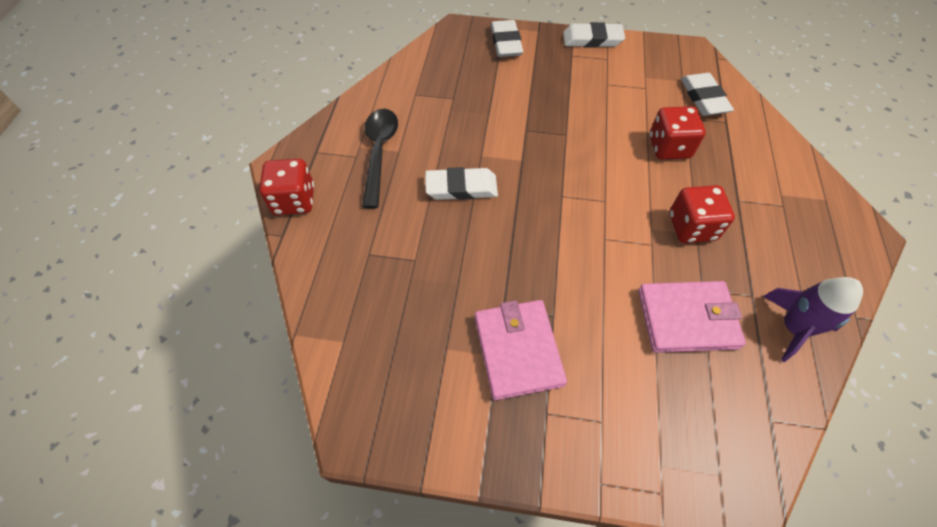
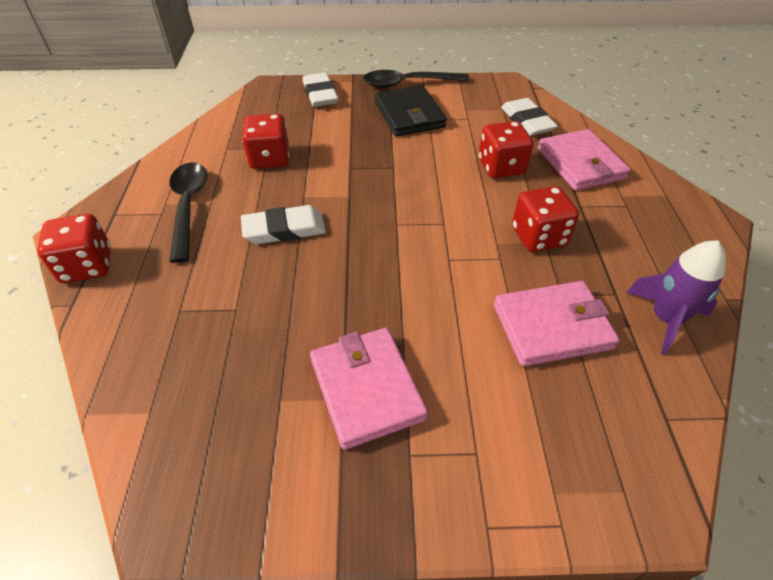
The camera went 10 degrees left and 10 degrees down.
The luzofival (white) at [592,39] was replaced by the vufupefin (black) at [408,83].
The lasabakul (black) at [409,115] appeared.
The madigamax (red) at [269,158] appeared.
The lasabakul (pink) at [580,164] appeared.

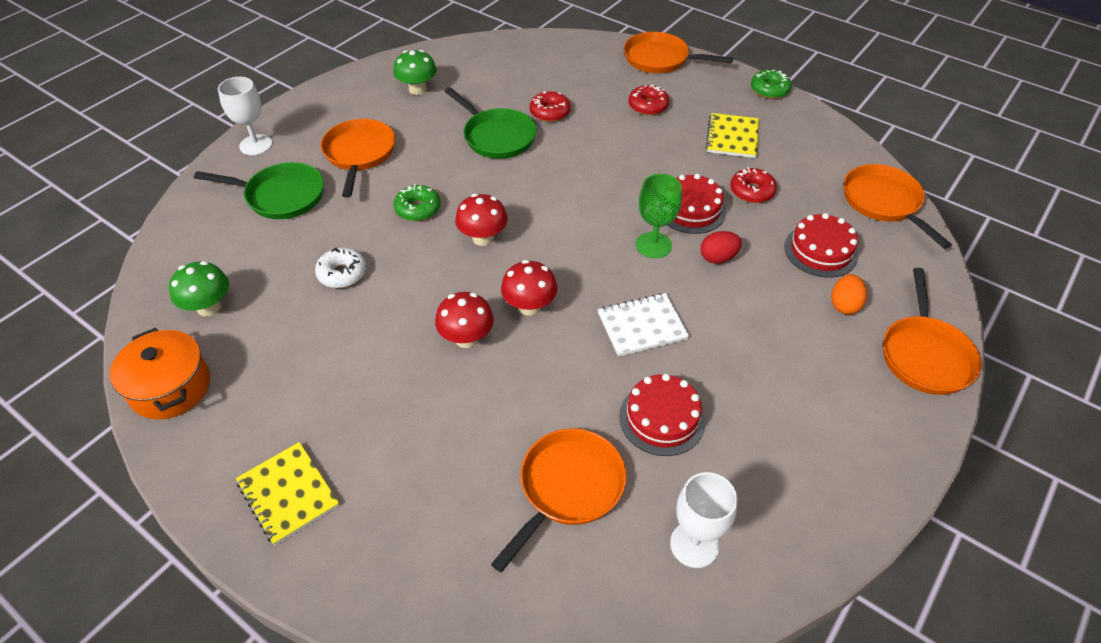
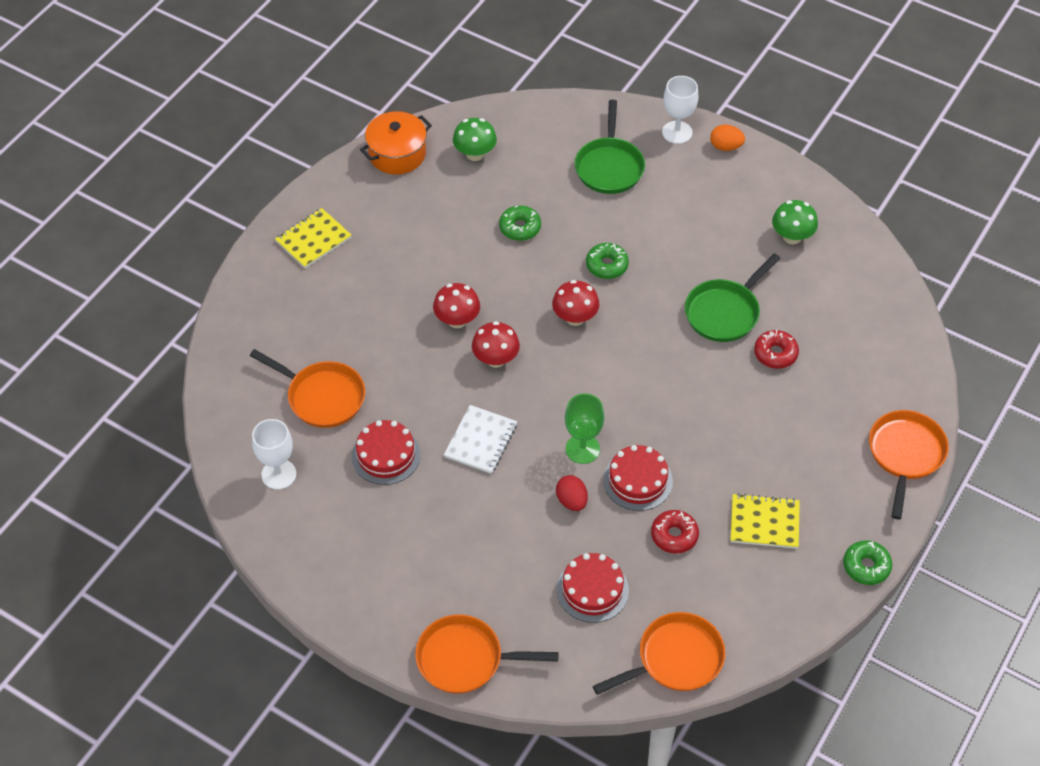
The camera went 85 degrees right and 5 degrees up.
The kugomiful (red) at [648,106] disappeared.
The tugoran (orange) at [359,154] disappeared.
The kugomiful (white) at [342,273] became the kugomiful (green) at [520,228].
The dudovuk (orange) moved from [844,305] to [725,146].
The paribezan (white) at [642,326] turned 45 degrees clockwise.

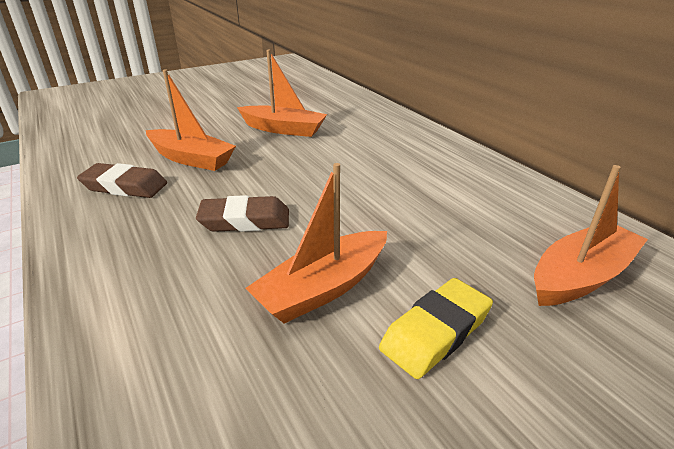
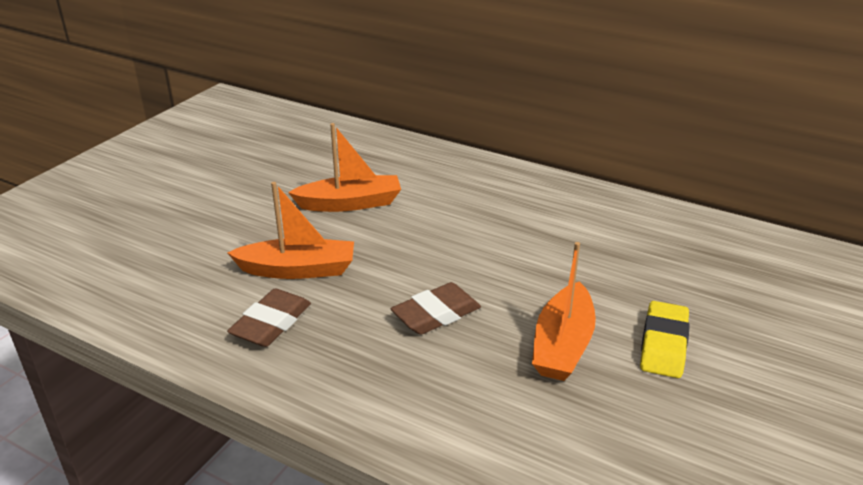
The camera went 30 degrees left and 0 degrees up.
The luzofival (brown) at [125,186] turned 45 degrees counterclockwise.
The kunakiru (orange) at [580,276] disappeared.

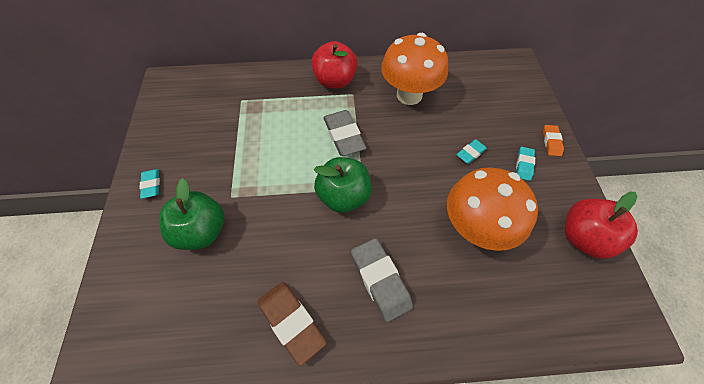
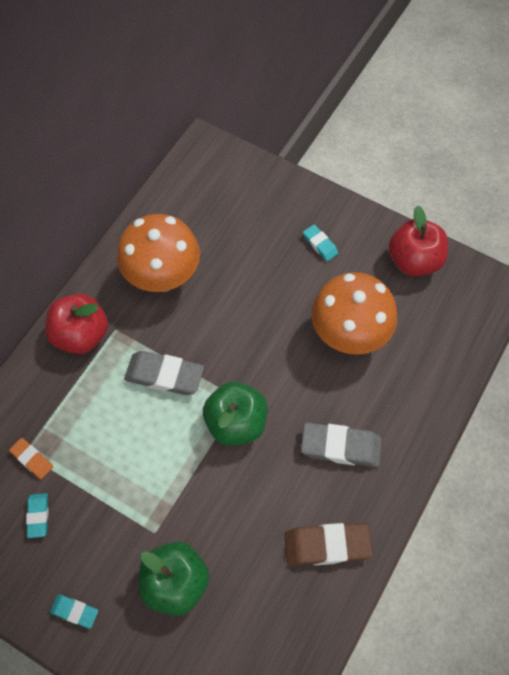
The camera went 55 degrees left and 5 degrees up.
The luzofival (orange) moved from [551,142] to [32,459].
The luzofival (turquoise) moved from [470,153] to [38,516].

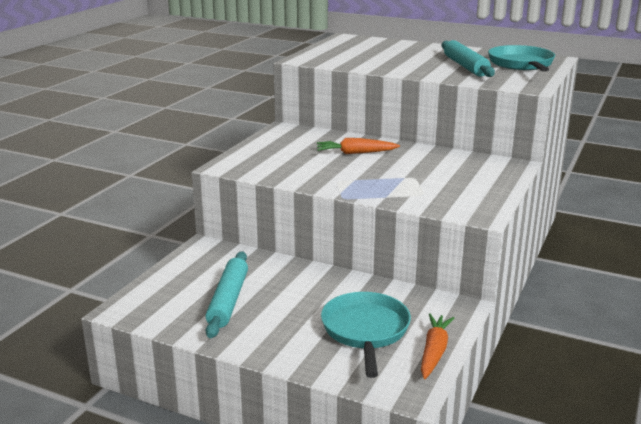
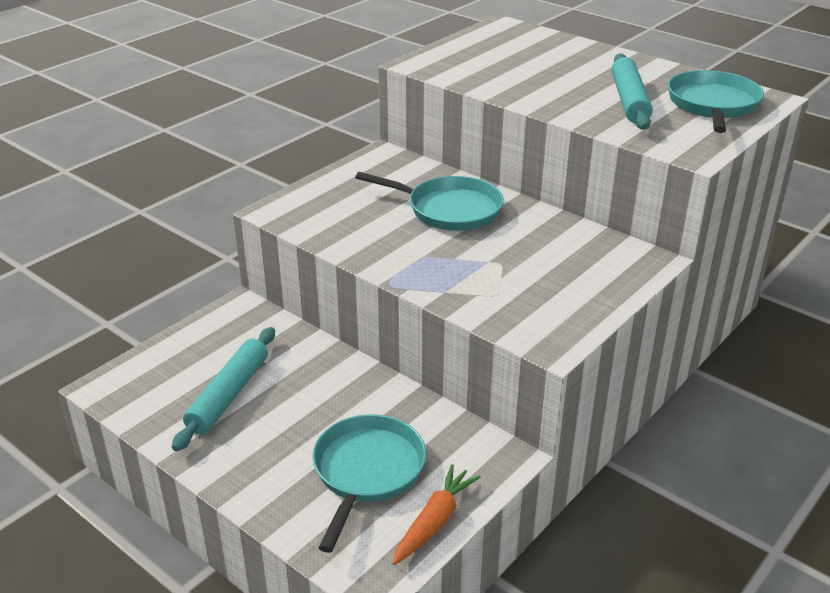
The camera went 15 degrees right and 10 degrees up.
The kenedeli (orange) at [355,153] was replaced by the tugoran (turquoise) at [449,210].

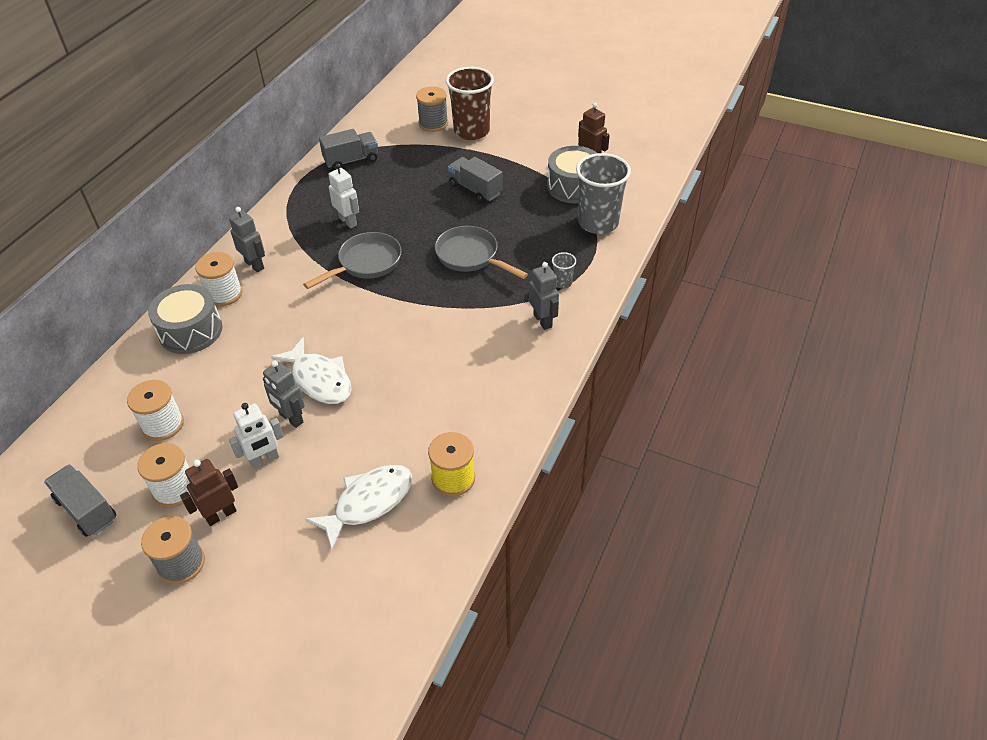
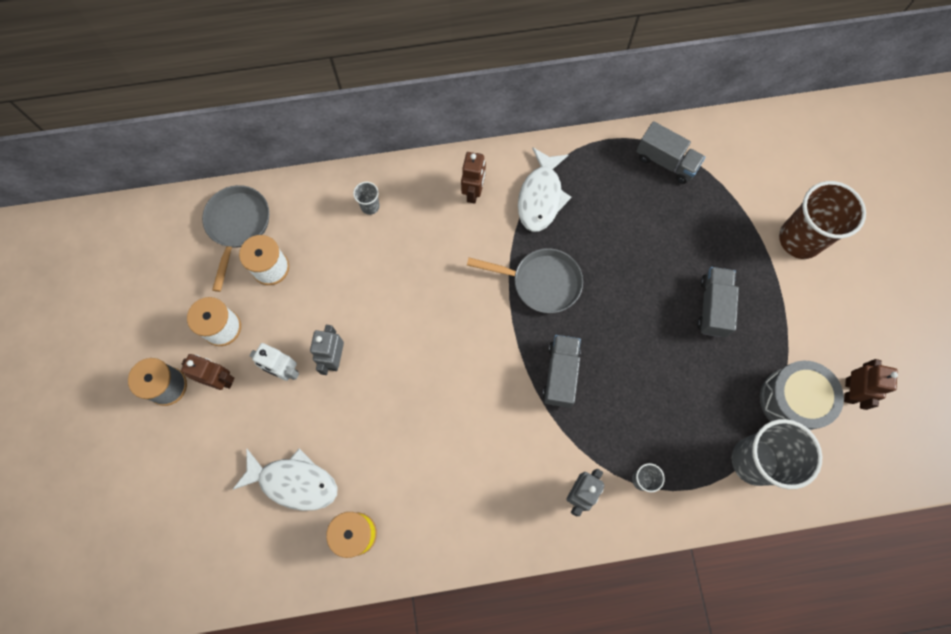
The camera went 55 degrees right and 25 degrees up.
The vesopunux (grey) at [433,123] disappeared.
The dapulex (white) at [348,221] disappeared.
The dapulex (grey) at [255,265] became the dapulex (brown) at [473,192].
The tugoran (grey) moved from [470,256] to [238,226].
The vesopunux (white) at [224,294] disappeared.
The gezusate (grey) at [190,331] was replaced by the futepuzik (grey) at [370,206].
The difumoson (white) moved from [319,379] to [541,197].
The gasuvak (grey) moved from [87,510] to [560,374].

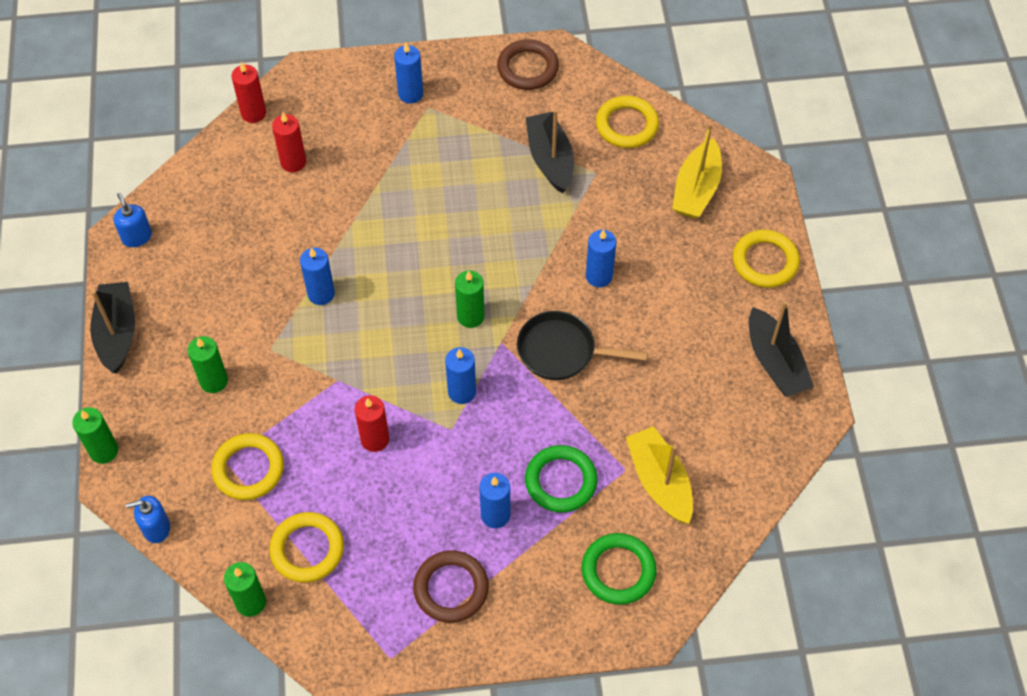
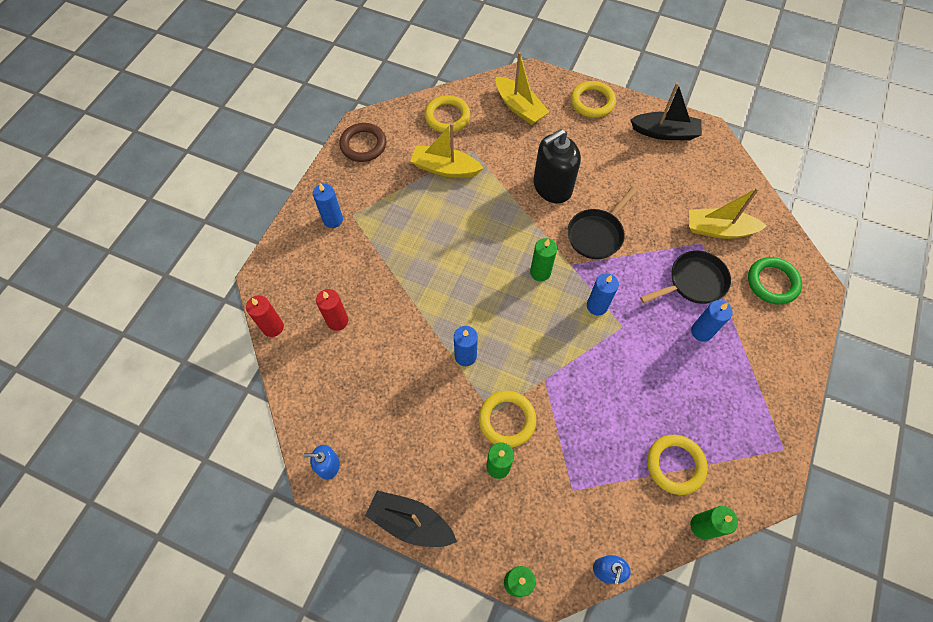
The camera went 60 degrees left and 5 degrees up.
The kunakiru (black) at [550,159] became the kunakiru (yellow) at [445,168].
The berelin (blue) at [599,276] was replaced by the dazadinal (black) at [552,187].
The berelin (red) at [375,439] disappeared.
The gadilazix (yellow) moved from [248,469] to [507,420].
The gadilazix (green) at [561,481] was replaced by the tugoran (black) at [693,282].
The gadilazix (brown) at [451,588] disappeared.

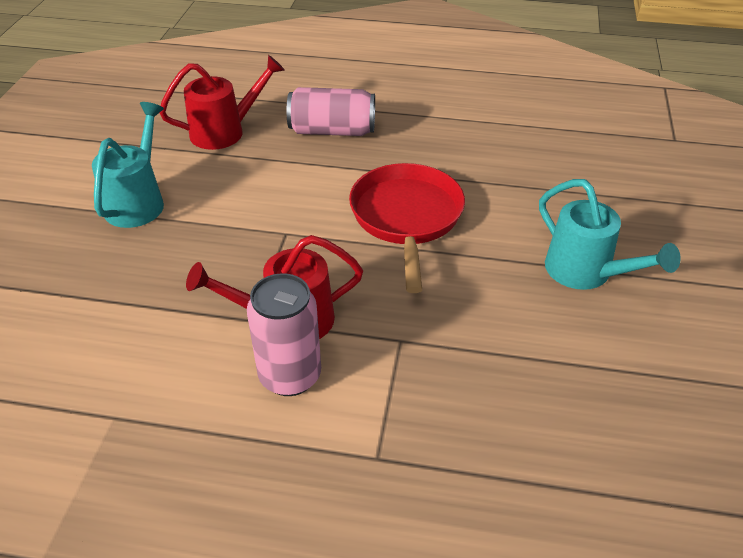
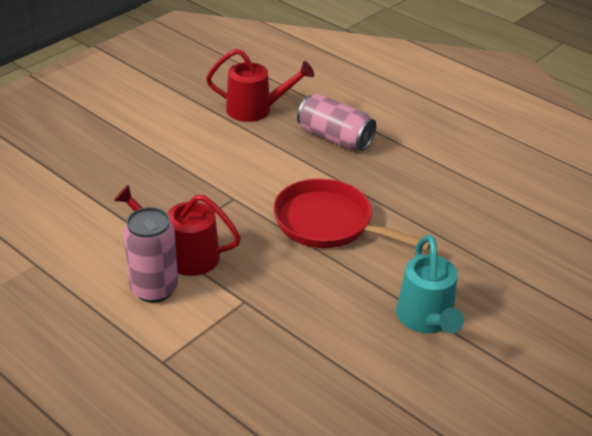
The camera went 30 degrees right and 5 degrees down.
The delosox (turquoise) at [138,201] disappeared.
The tugoran (red) at [406,218] turned 90 degrees counterclockwise.

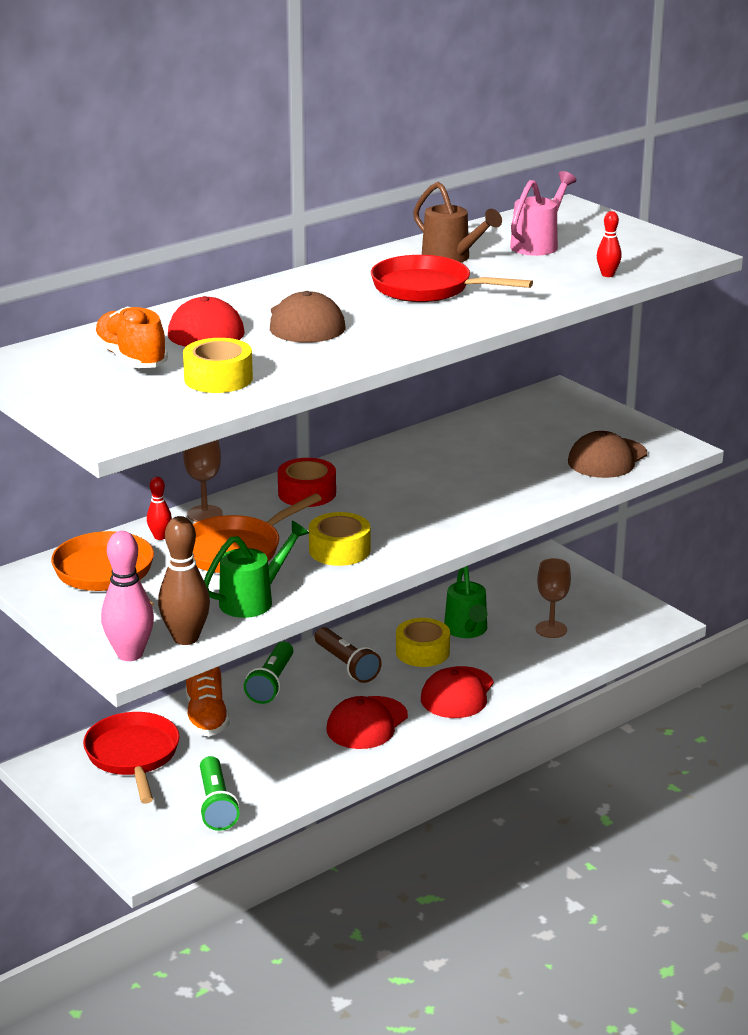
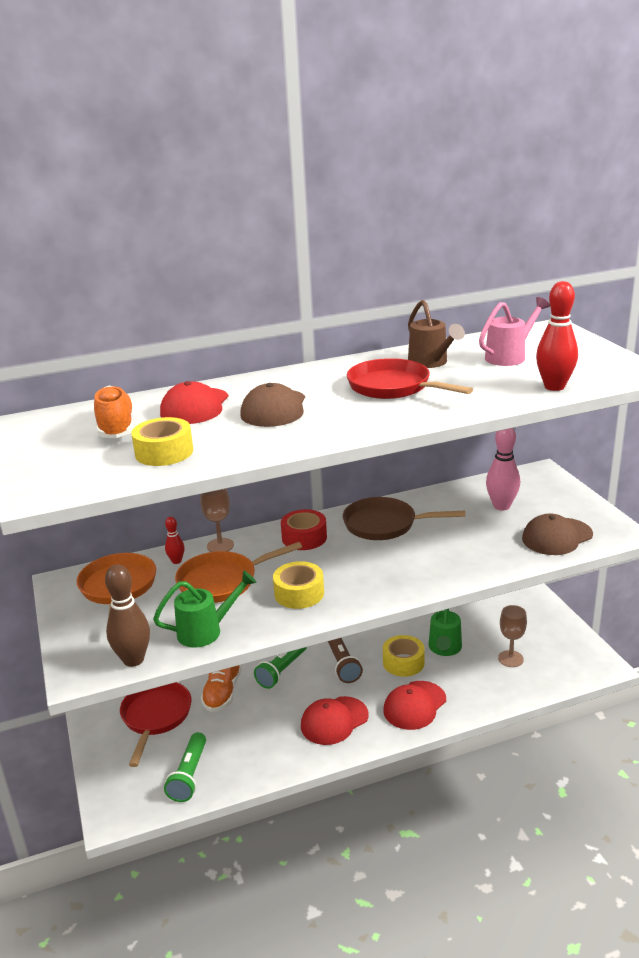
The camera went 20 degrees right and 0 degrees up.
The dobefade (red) at [607,275] changed to 1.86 times the size.
The dobefade (pink) moved from [130,654] to [501,506].
The tugoran (brown) at [384,525] appeared.

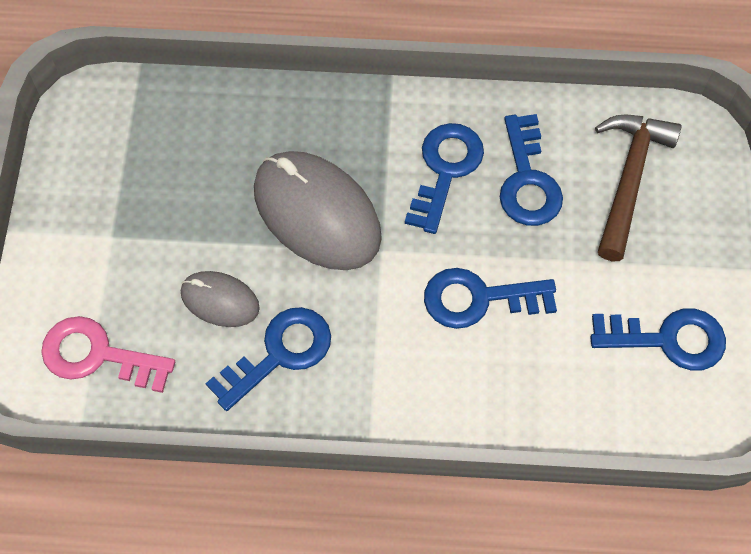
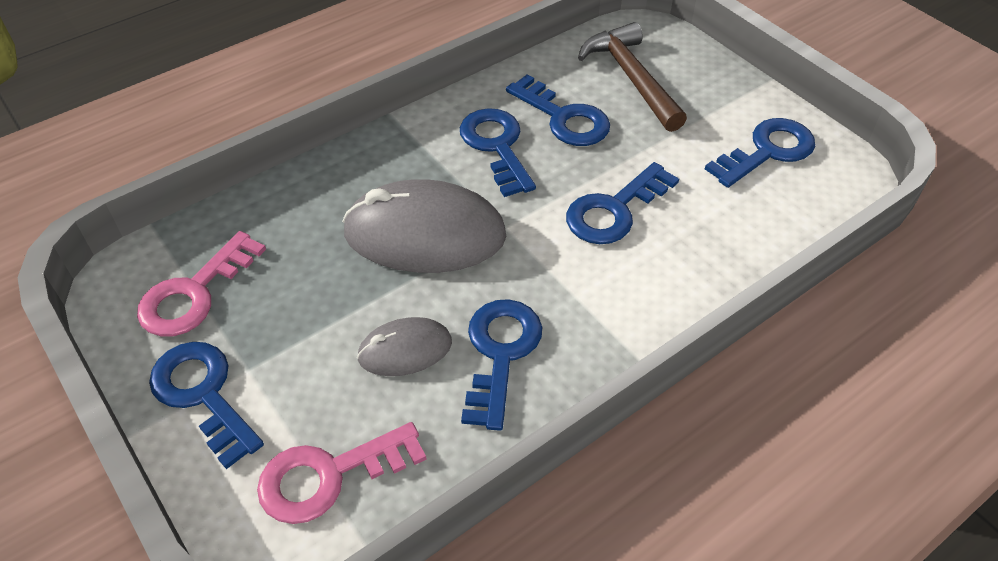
The camera went 40 degrees left and 15 degrees down.
The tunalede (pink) at [195,293] appeared.
The tunalede (blue) at [203,395] appeared.

